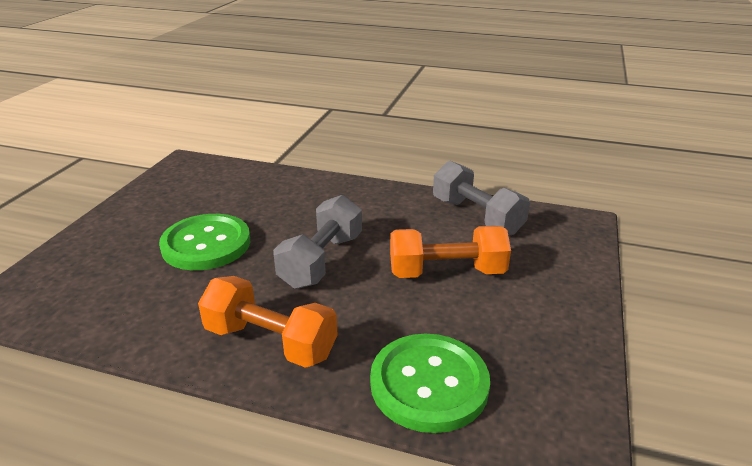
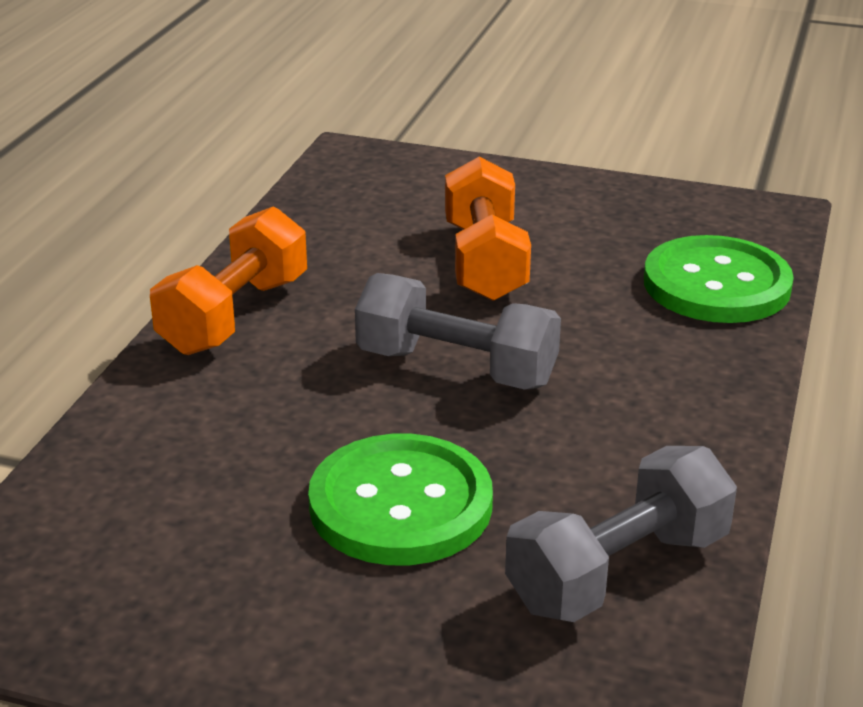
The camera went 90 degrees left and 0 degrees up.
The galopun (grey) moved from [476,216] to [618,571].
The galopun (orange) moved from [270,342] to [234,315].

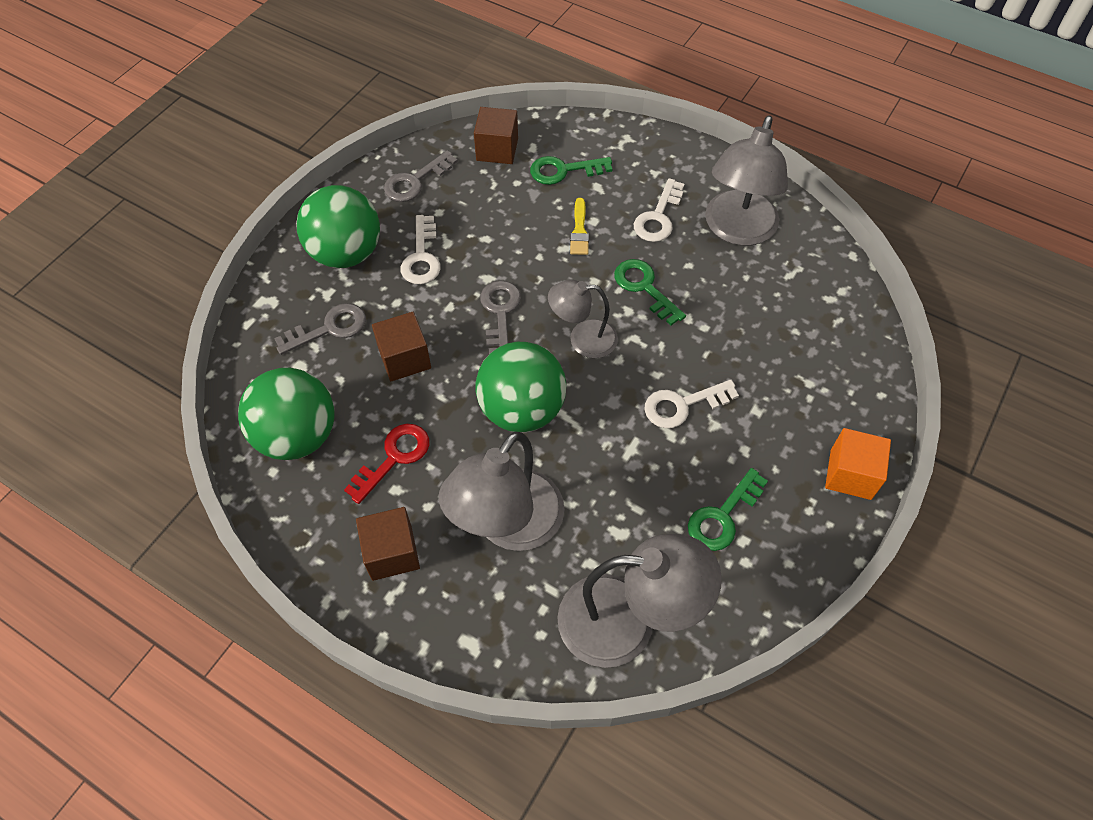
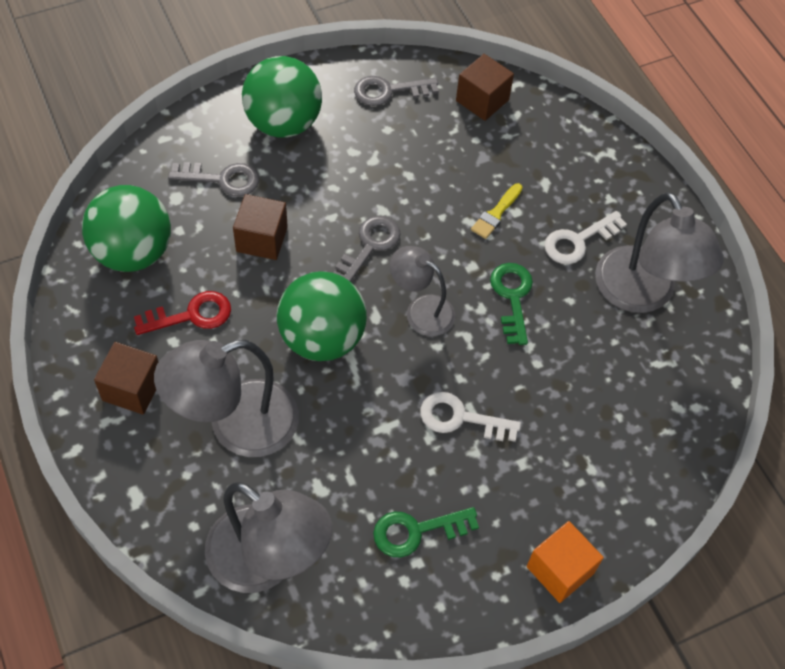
The camera went 30 degrees right and 0 degrees up.
The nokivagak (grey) at [737,230] turned 75 degrees counterclockwise.
The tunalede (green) at [564,170] disappeared.
The tunalede (white) at [421,256] disappeared.

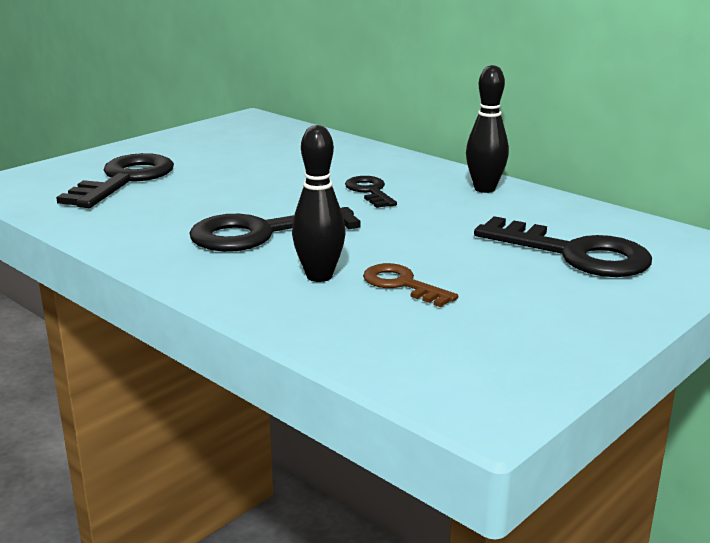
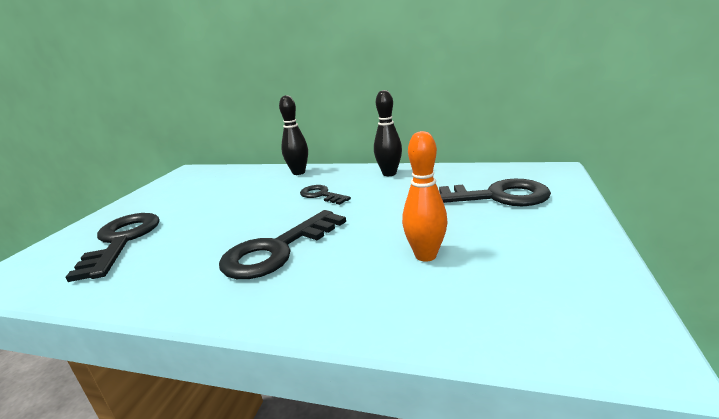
The camera went 25 degrees left and 0 degrees up.
The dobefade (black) moved from [319,276] to [298,172].
The tunalede (brown) at [402,284] was replaced by the dobefade (orange) at [425,255].

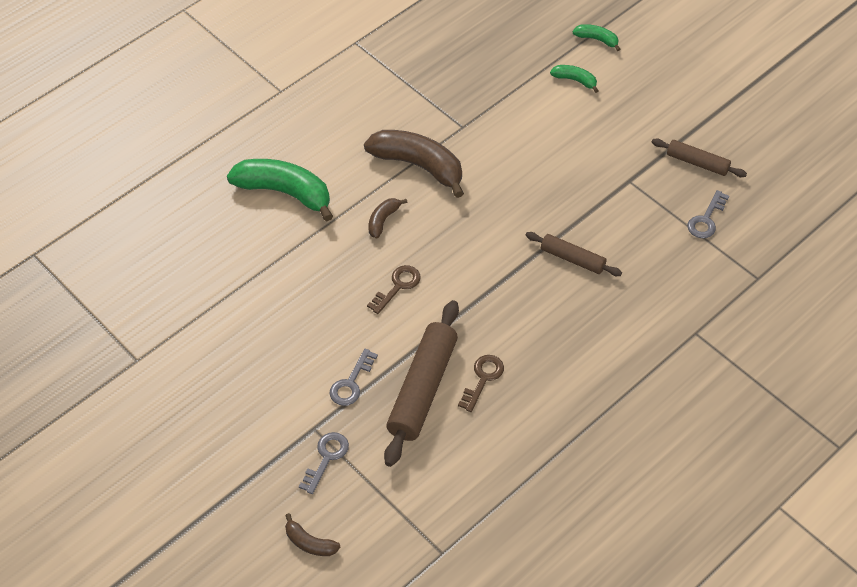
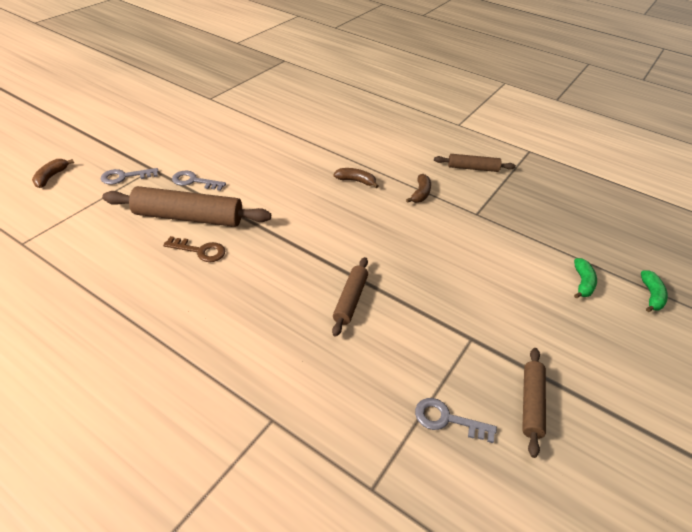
The camera went 75 degrees right and 10 degrees down.
The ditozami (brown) at [418,166] changed to 0.48 times the size.
The ditozami (green) at [285,192] disappeared.
The tunalede (brown) at [397,286] disappeared.
The tunalede (grey) at [326,458] turned 150 degrees clockwise.
The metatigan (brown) at [473,168] appeared.

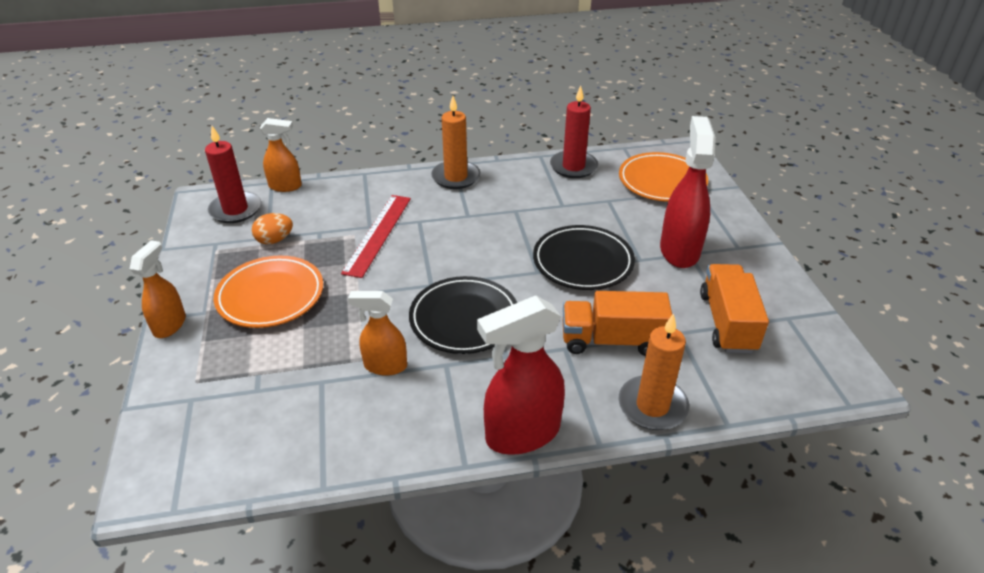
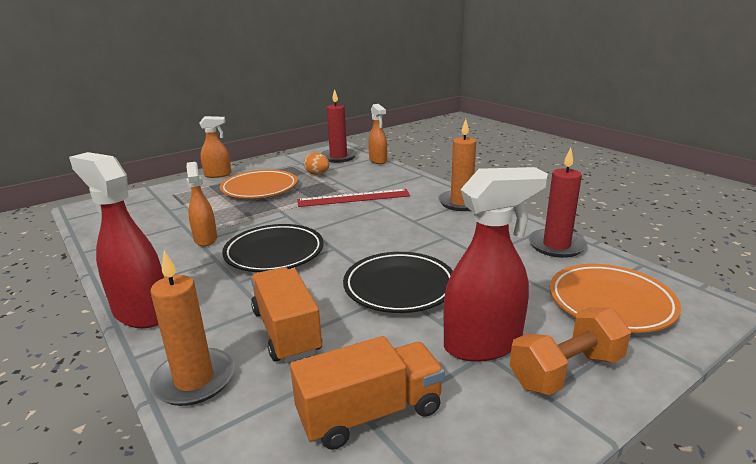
The camera went 65 degrees right and 15 degrees down.
The galopun (orange) at [566,371] appeared.

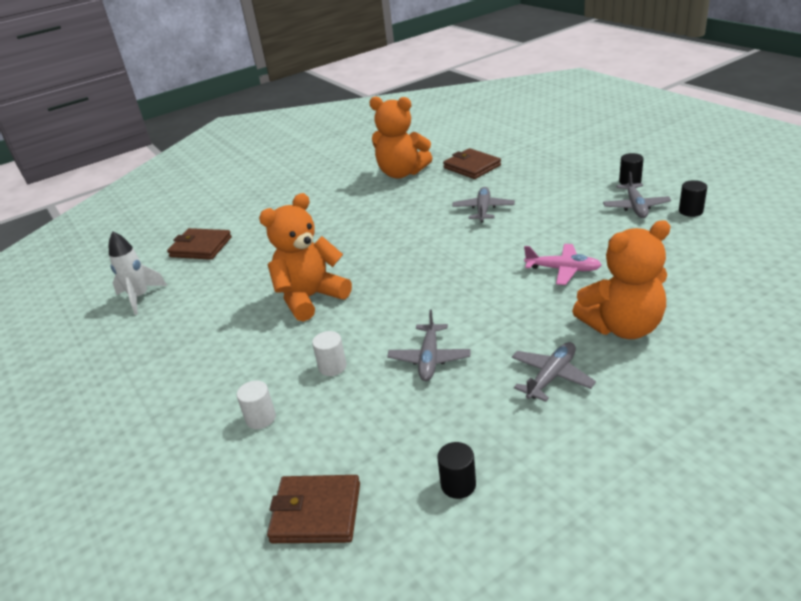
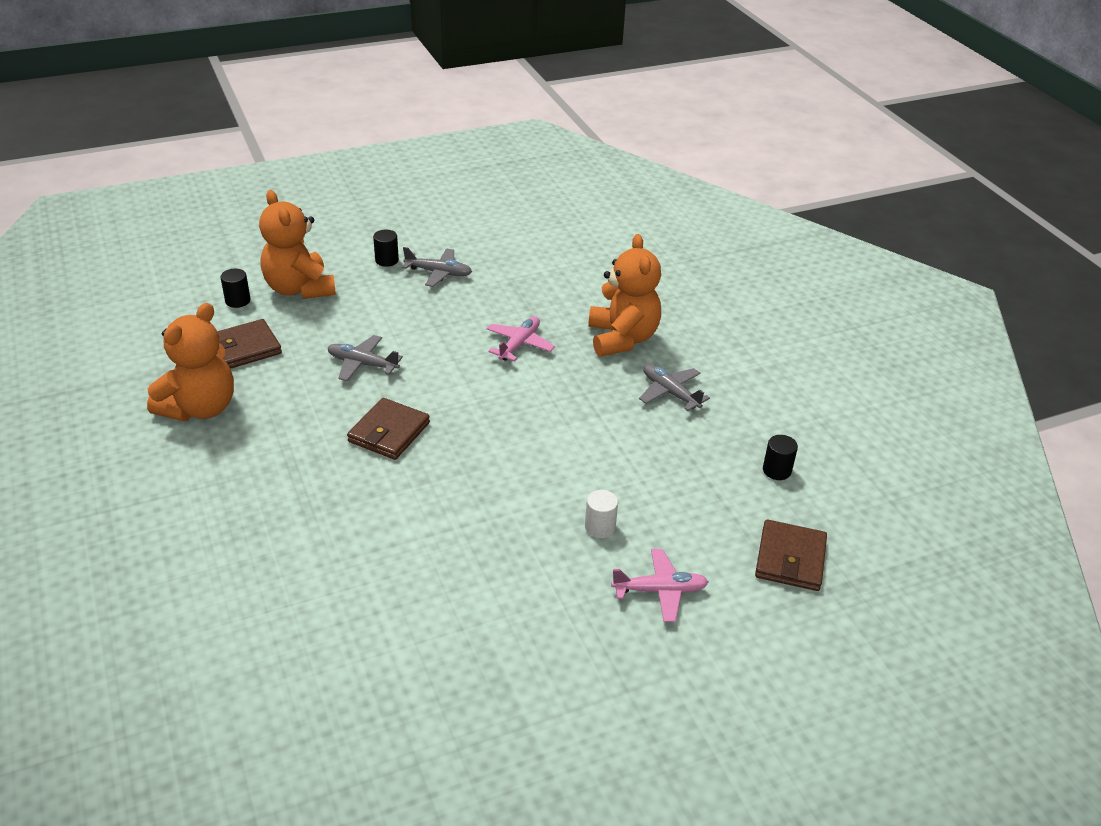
The camera went 85 degrees left and 5 degrees up.
The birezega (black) moved from [690,211] to [238,301].
The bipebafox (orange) moved from [310,298] to [299,289].
The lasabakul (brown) moved from [201,247] to [389,432].
The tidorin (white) at [140,297] disappeared.
The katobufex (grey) at [429,359] disappeared.
The birezega (white) at [261,418] was replaced by the katobufex (pink) at [660,590].

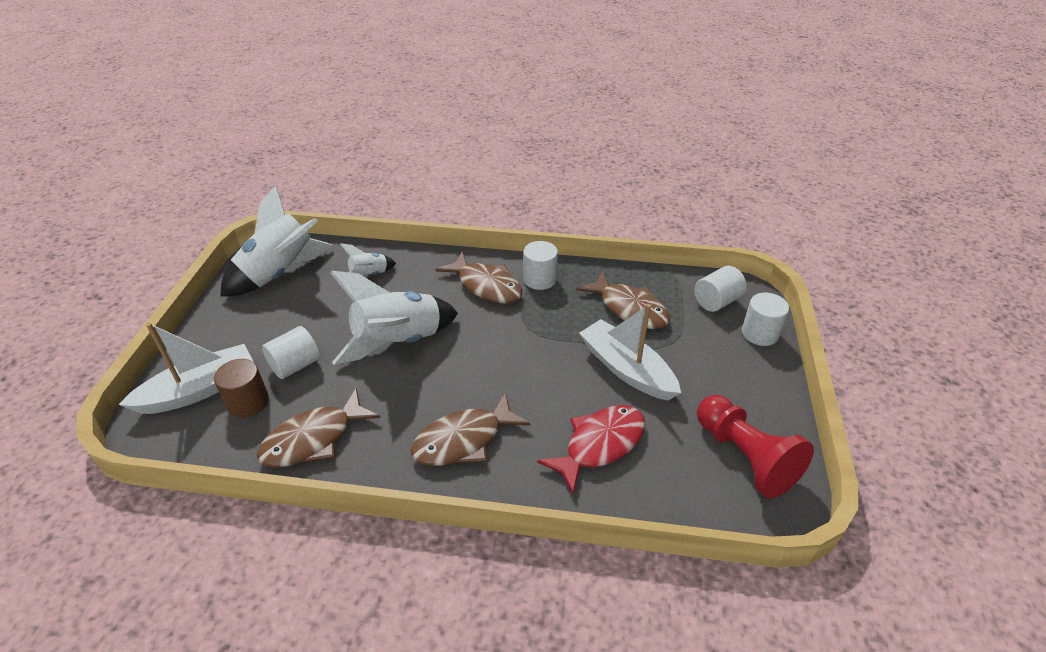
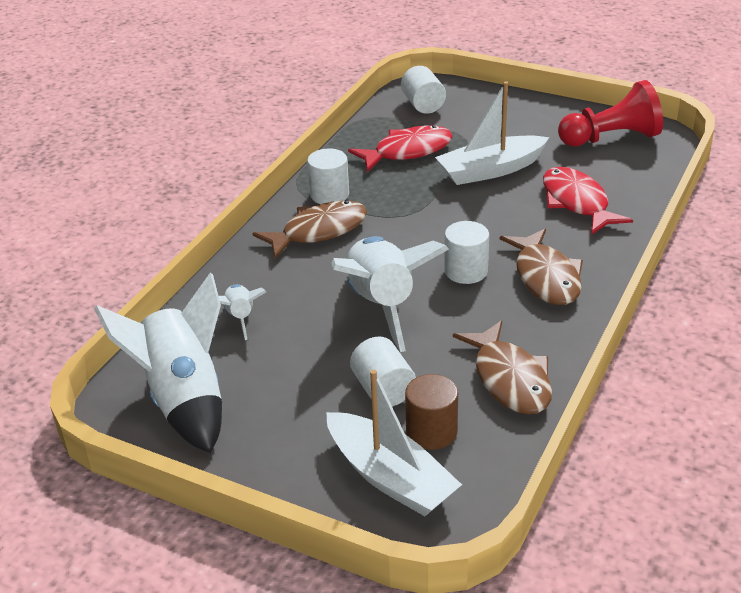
The camera went 70 degrees left and 5 degrees down.
The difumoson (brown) at [629,308] became the difumoson (red) at [407,151].
The birezega (white) moved from [759,333] to [466,271].
The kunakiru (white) at [199,390] turned 150 degrees clockwise.

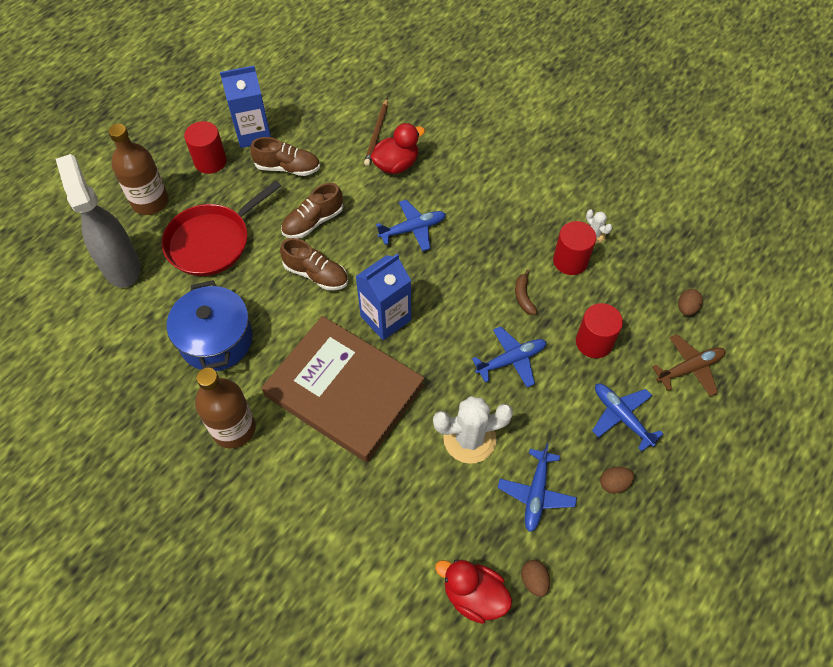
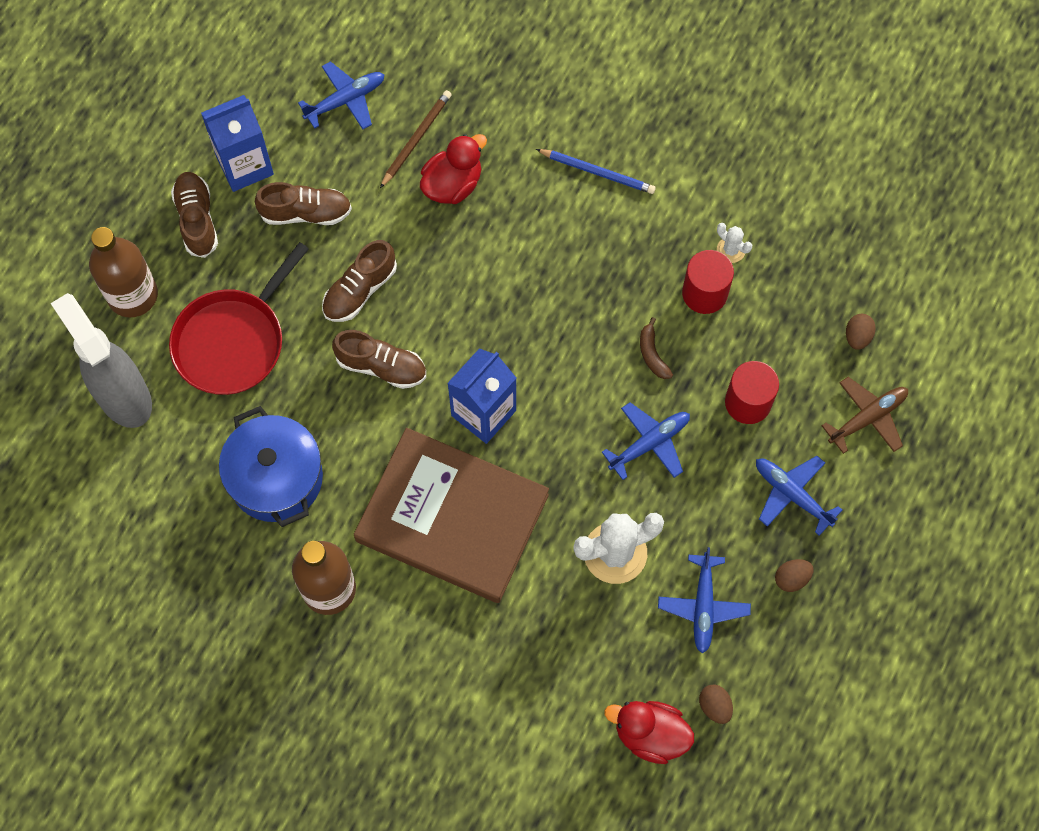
The camera went 10 degrees left and 10 degrees up.
The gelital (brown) at [377,134] turned 150 degrees counterclockwise.
The birezega (red) at [210,161] was replaced by the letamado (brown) at [197,219].
The katobufex (blue) moved from [412,229] to [345,100].
The gelital (blue) at [597,172] appeared.

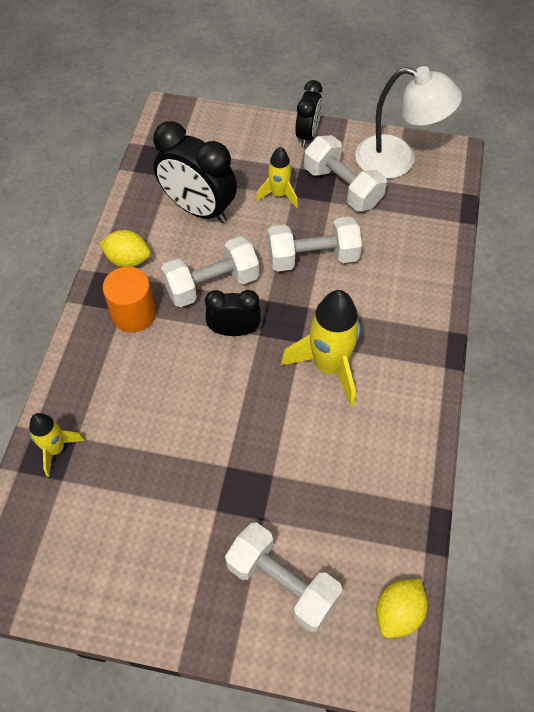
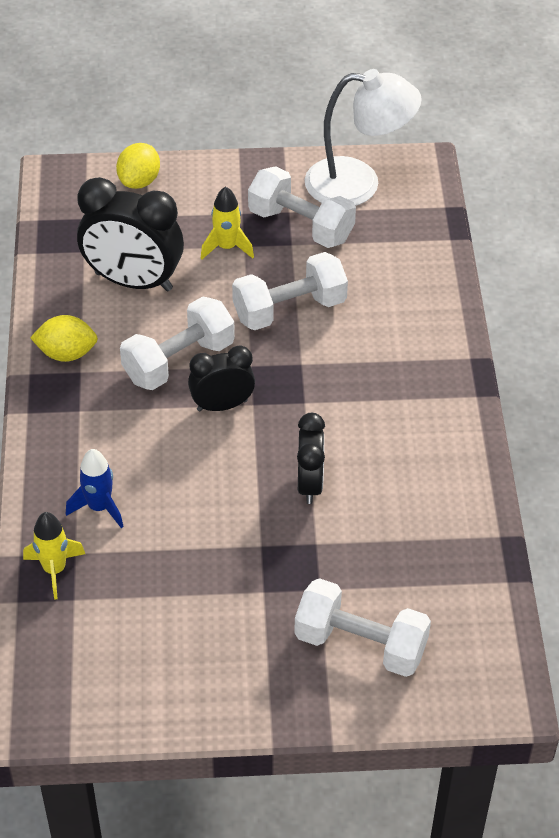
The camera went 15 degrees left and 10 degrees down.
The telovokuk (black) moved from [307,135] to [309,484].
The birezega (orange) at [134,314] disappeared.
The tidorin (yellow) at [329,366] disappeared.
The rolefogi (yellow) moved from [398,612] to [139,181].
The tidorin (blue) at [99,507] appeared.

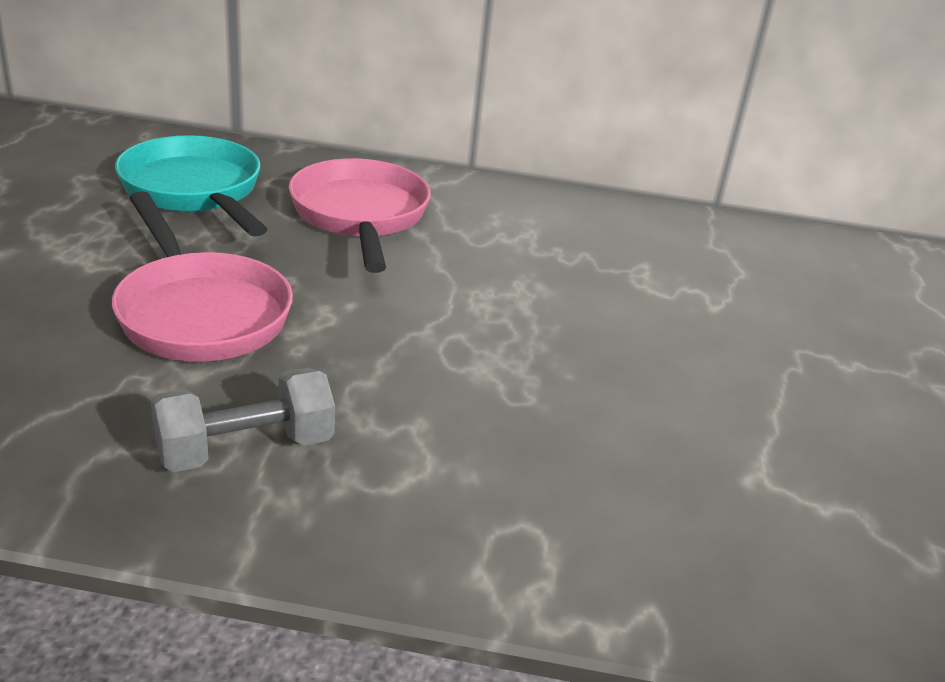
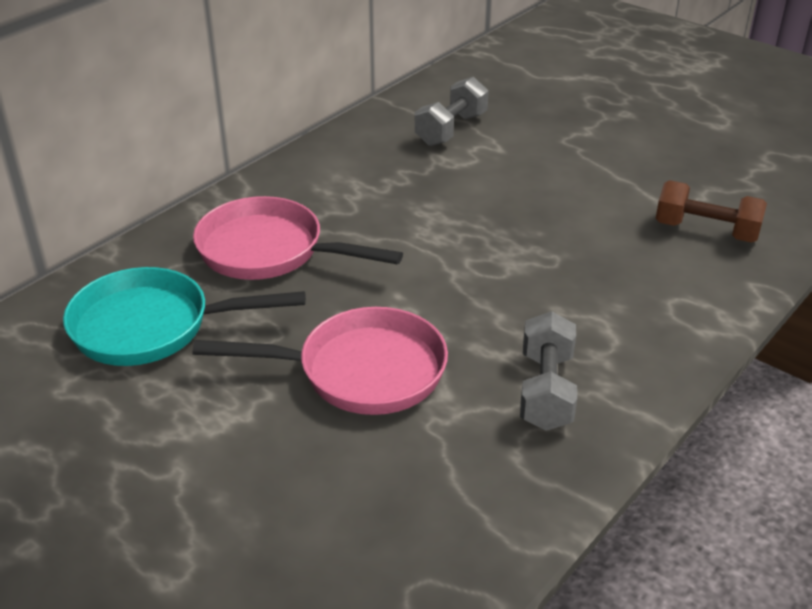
The camera went 55 degrees left and 5 degrees up.
The galopun (grey) at [451,129] appeared.
The galopun (brown) at [706,231] appeared.

